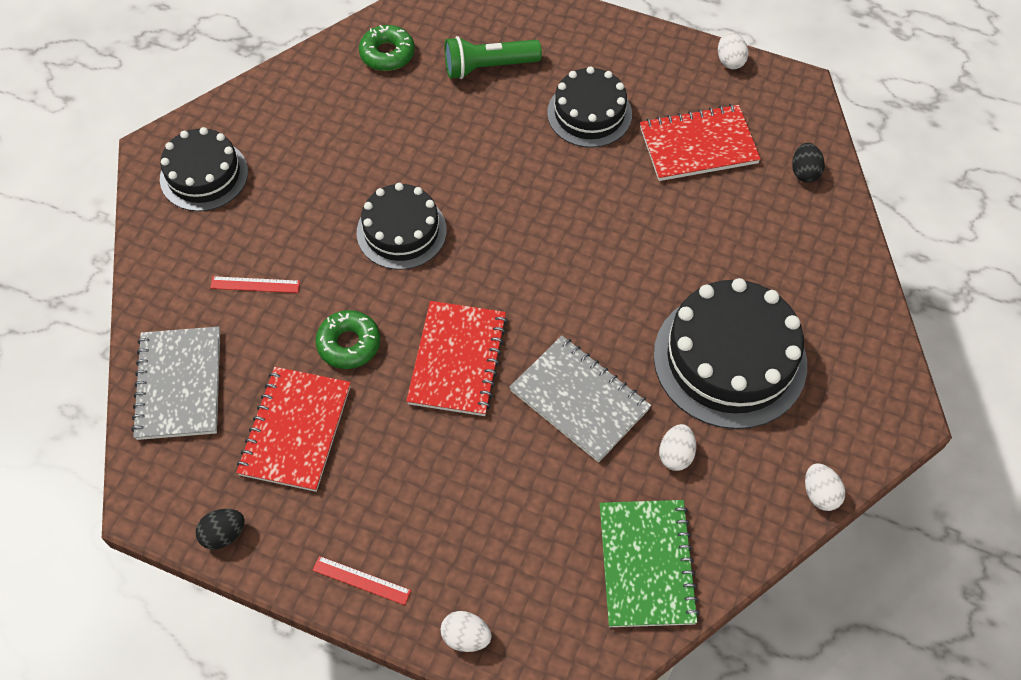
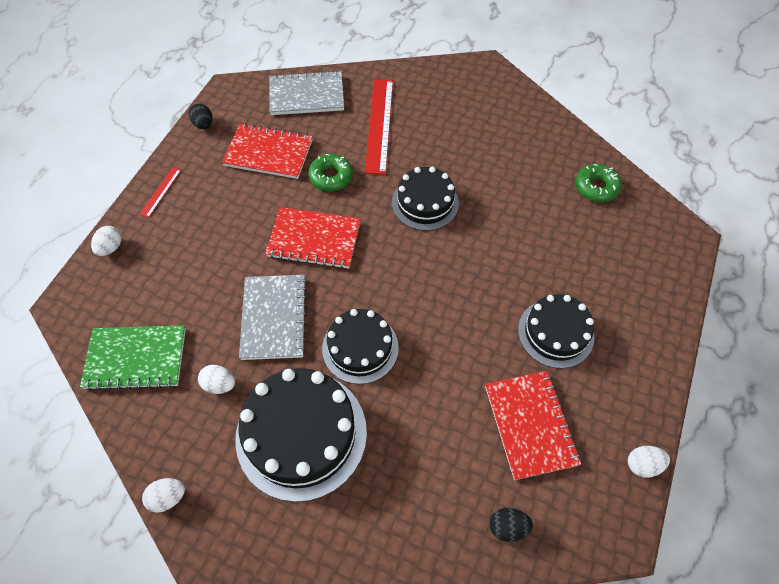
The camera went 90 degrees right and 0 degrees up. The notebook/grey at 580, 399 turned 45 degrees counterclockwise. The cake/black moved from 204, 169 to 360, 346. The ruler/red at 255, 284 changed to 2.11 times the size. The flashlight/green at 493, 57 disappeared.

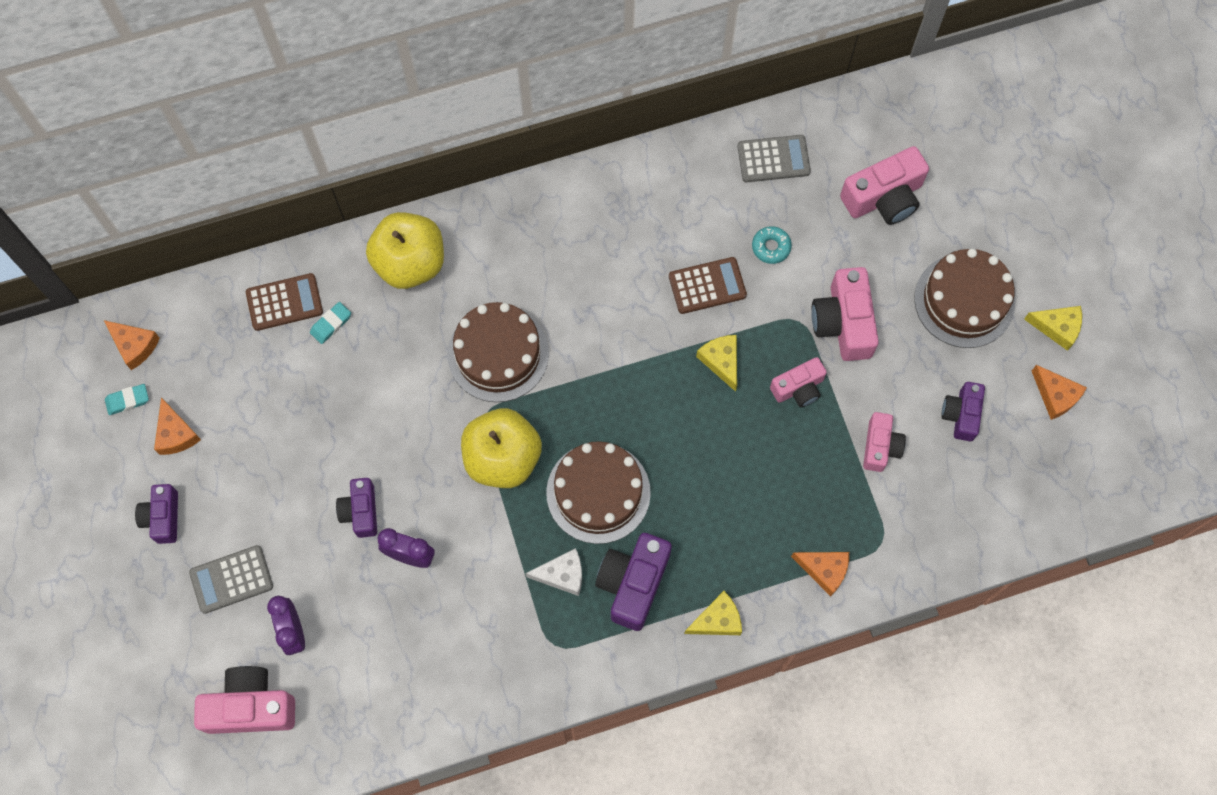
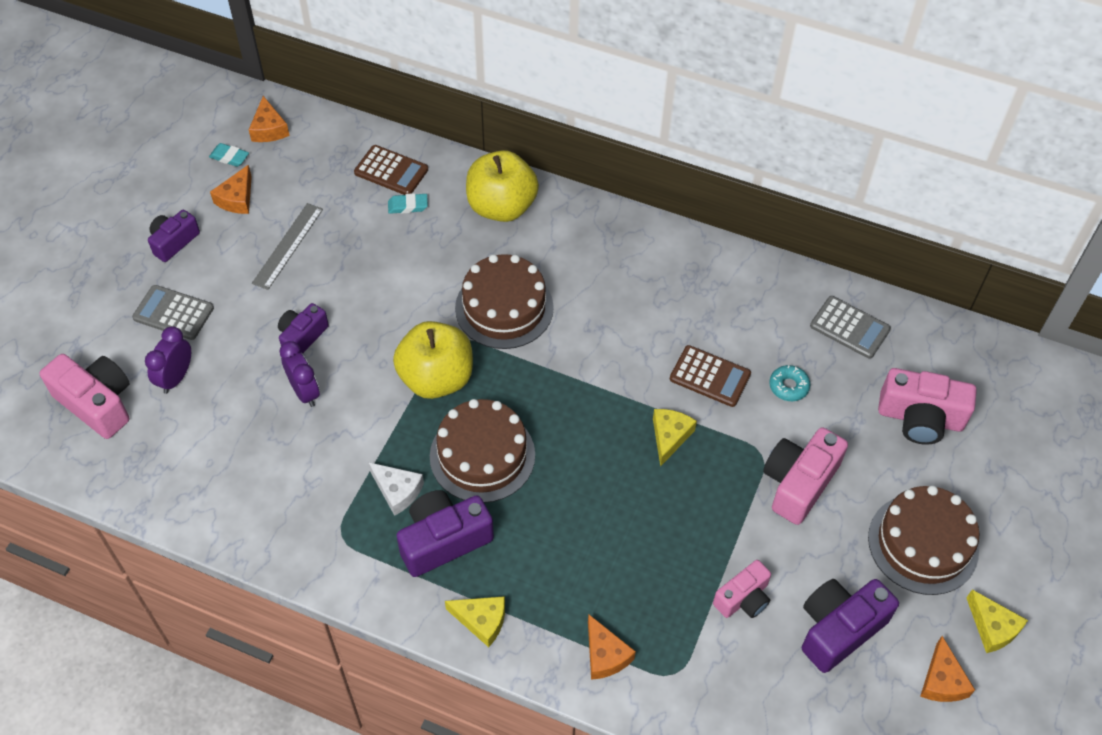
The camera went 40 degrees right and 15 degrees down. The ruler/grey at 287, 246 appeared. The camera/purple at 963, 411 changed to 1.60 times the size. The camera/pink at 798, 382 disappeared.

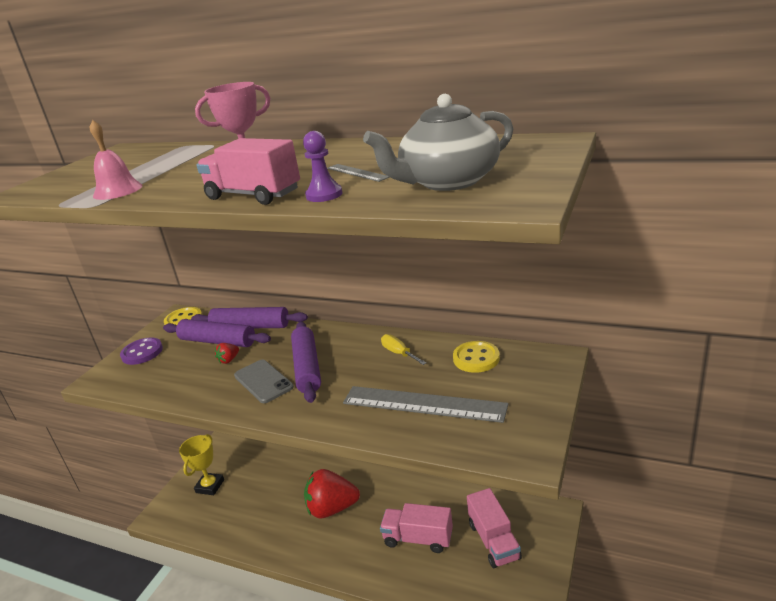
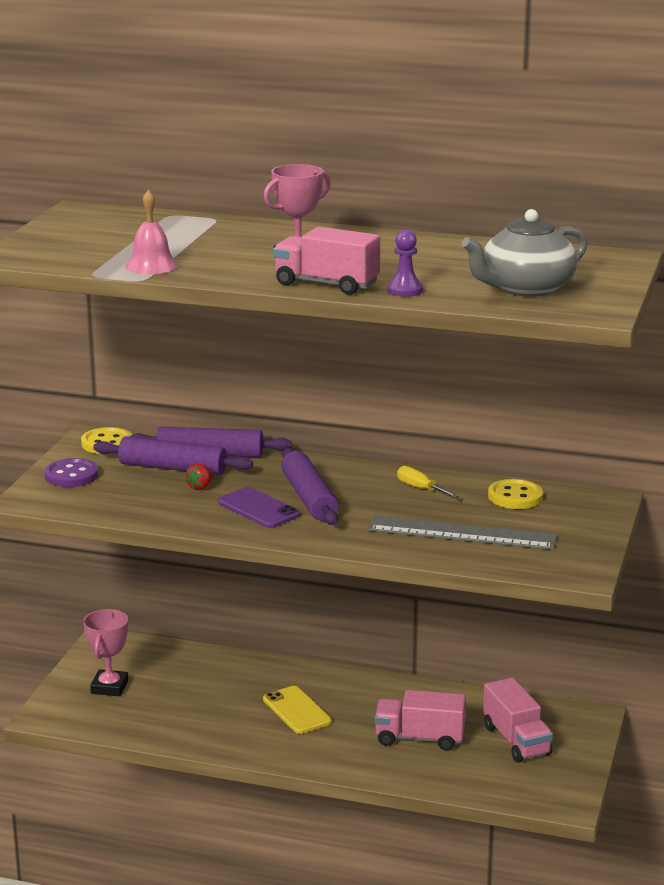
The camera went 10 degrees left and 5 degrees down. The trophy/yellow at 201, 464 became the trophy/pink at 105, 652. The phone/grey at 264, 381 became the phone/purple at 259, 507. The strawberry/red at 332, 493 was replaced by the phone/yellow at 297, 710. The ruler/grey at 358, 173 disappeared.

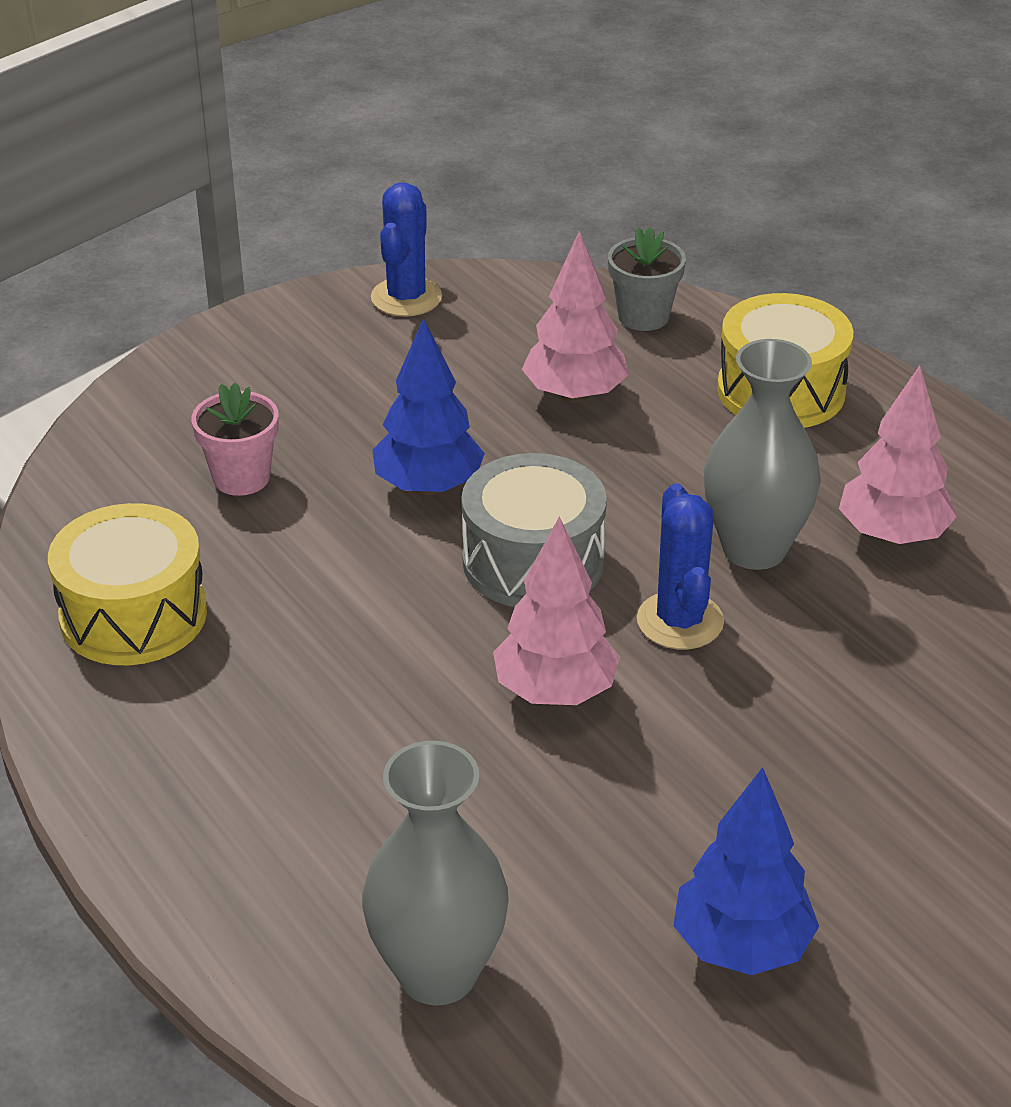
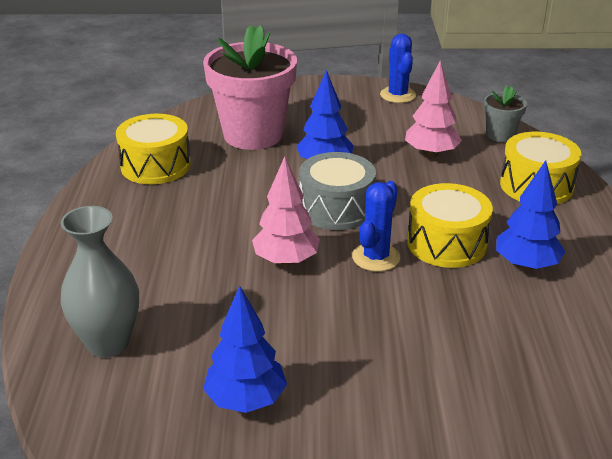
The camera went 35 degrees right and 5 degrees down. The flower pot/pink at 235, 439 changed to 2.15 times the size. The cactus/blue at 406, 249 turned 60 degrees counterclockwise. The vase/grey at 762, 454 was replaced by the drum/yellow at 450, 225. The tree/pink at 898, 455 became the tree/blue at 531, 215.

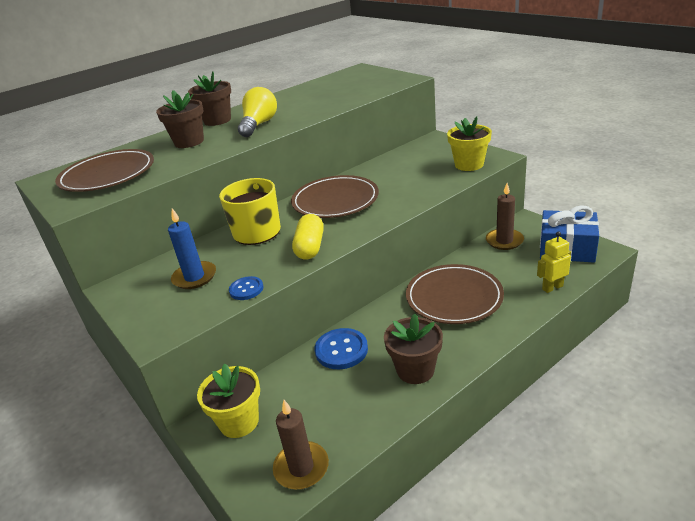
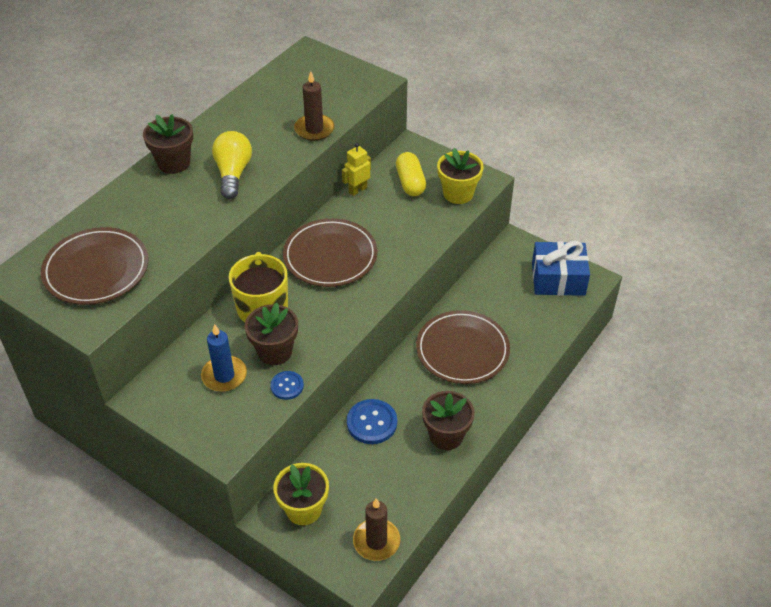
The camera went 20 degrees left and 15 degrees up. The flower pot/brown moved from 180, 119 to 271, 334. The candle/brown moved from 505, 216 to 314, 106. The robot/yellow moved from 554, 262 to 356, 169. The capsule/yellow moved from 308, 237 to 411, 174.

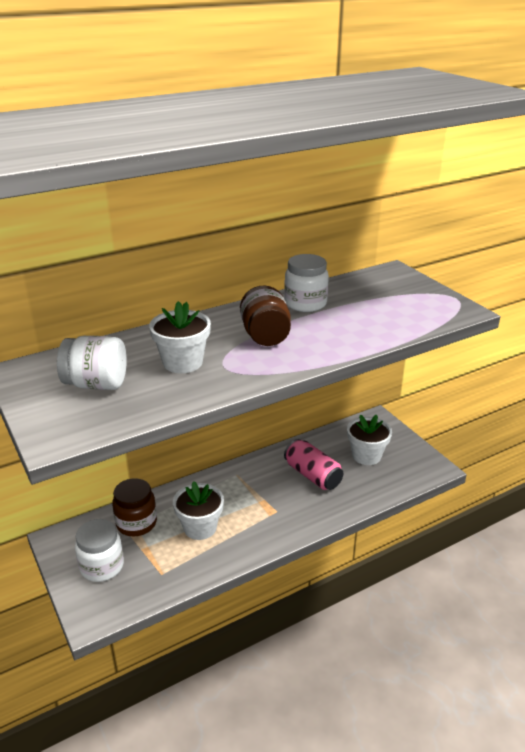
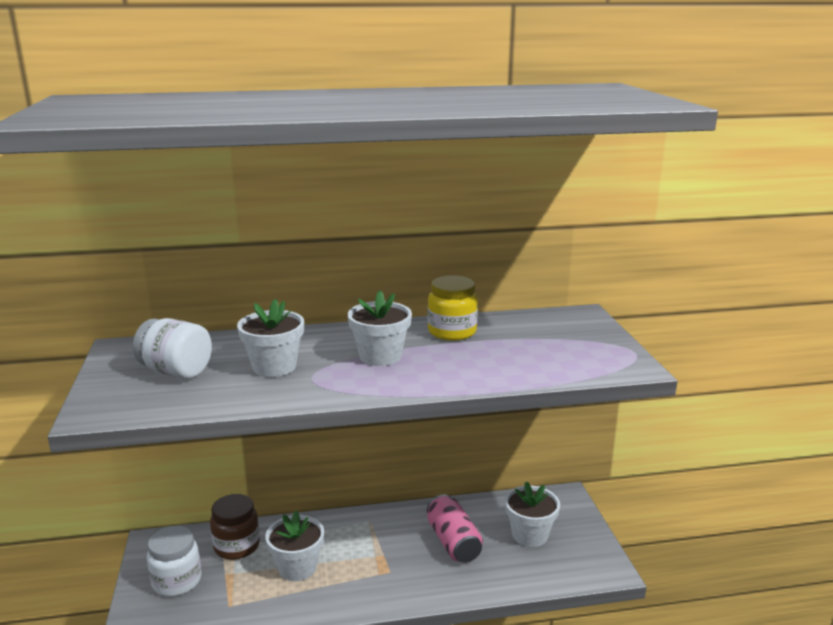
The camera went 20 degrees right and 10 degrees down. The jar/brown at 265, 315 was replaced by the flower pot/white at 379, 328. The jar/white at 306, 283 became the jar/yellow at 452, 308.

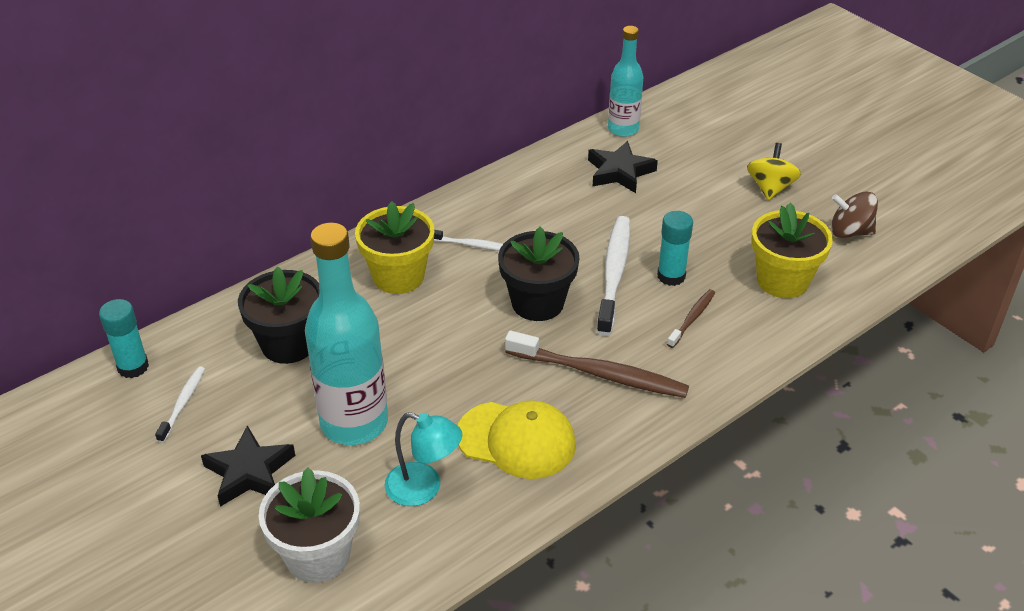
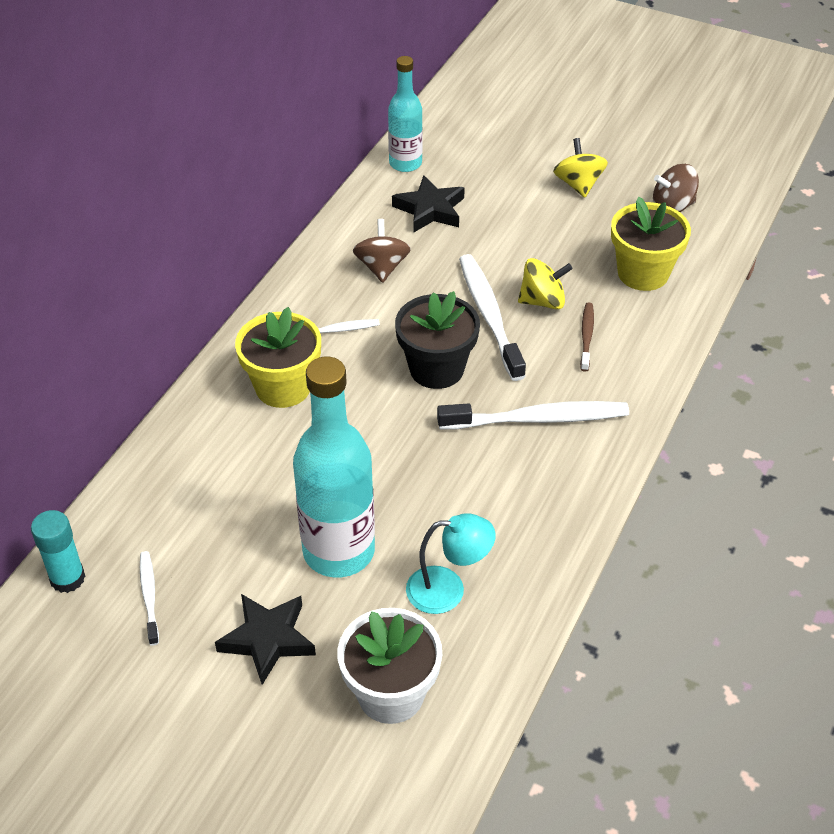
The camera went 25 degrees left and 5 degrees up. The spinning top/brown at 382, 251 appeared. The toothbrush/brown at 597, 364 became the toothbrush/white at 533, 415. The glue stick/turquoise at 675, 248 was replaced by the spinning top/yellow at 545, 284. The flower pot/black at 278, 315 disappeared. The cap/yellow at 517, 439 disappeared.

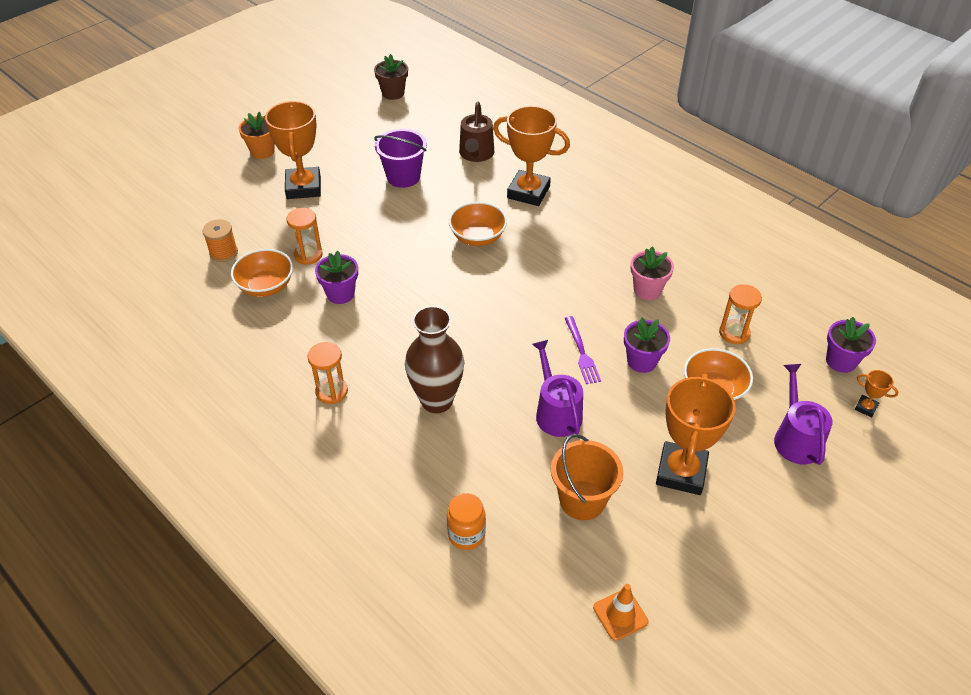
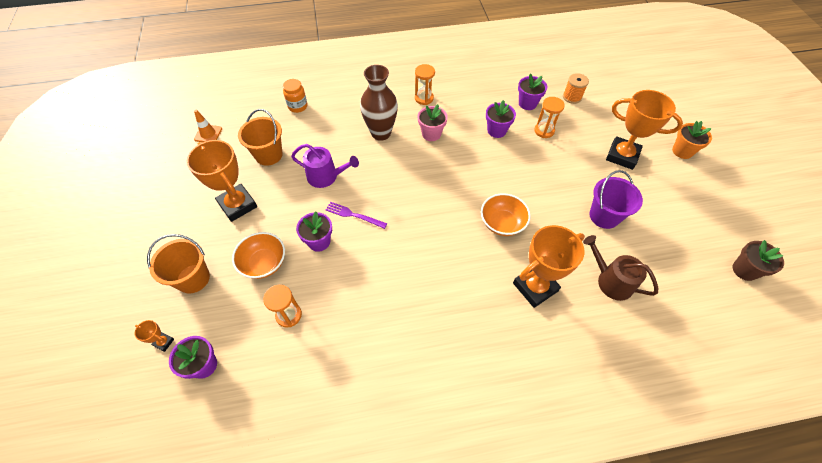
The camera went 125 degrees right and 10 degrees up. The trophy/orange at 877, 394 turned 45 degrees clockwise. The watering can/purple at 803, 414 was replaced by the bucket/orange at 178, 263. The flower pot/pink moved from 652, 273 to 433, 122. The bowl/orange at 262, 273 was replaced by the flower pot/purple at 532, 92.

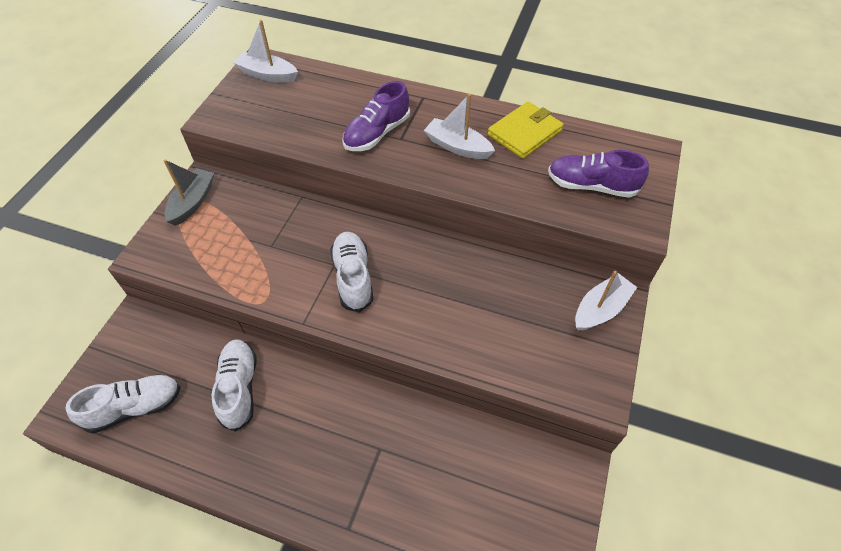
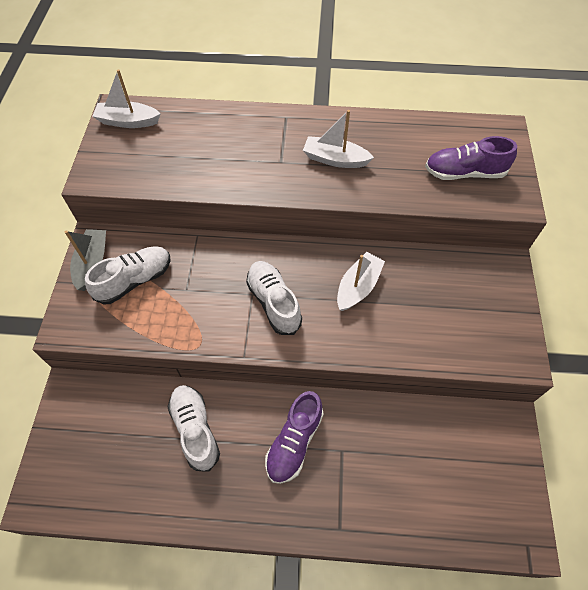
The camera went 15 degrees left and 5 degrees up. The shoe/white moved from 123, 403 to 128, 275. The shoe/purple moved from 376, 116 to 294, 437. The boat/white moved from 606, 301 to 361, 281. The wallet/yellow at 526, 130 disappeared.

